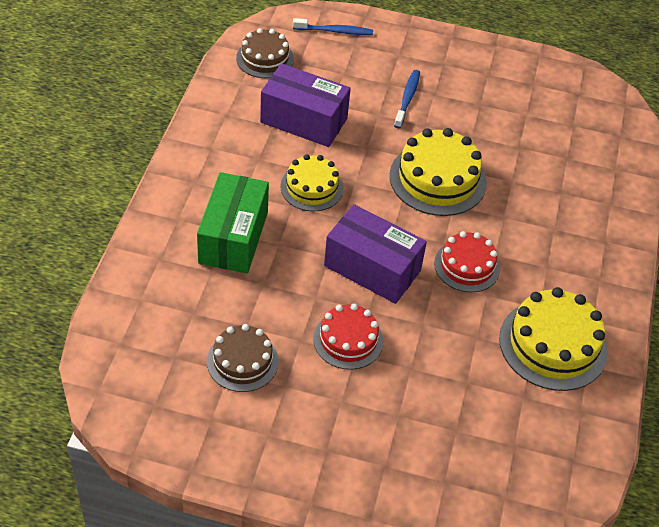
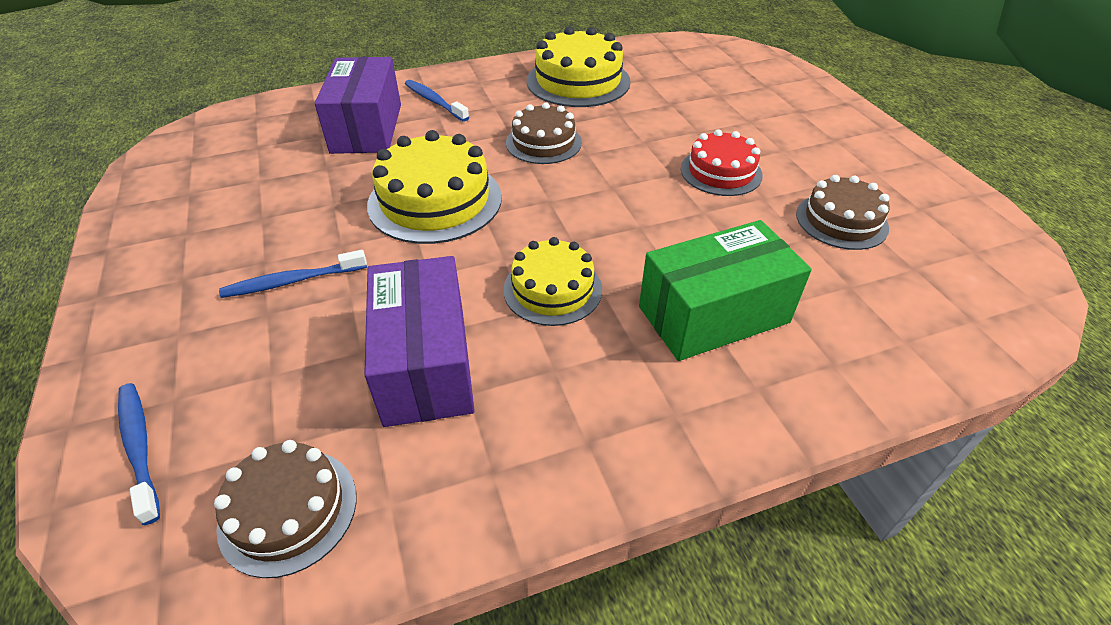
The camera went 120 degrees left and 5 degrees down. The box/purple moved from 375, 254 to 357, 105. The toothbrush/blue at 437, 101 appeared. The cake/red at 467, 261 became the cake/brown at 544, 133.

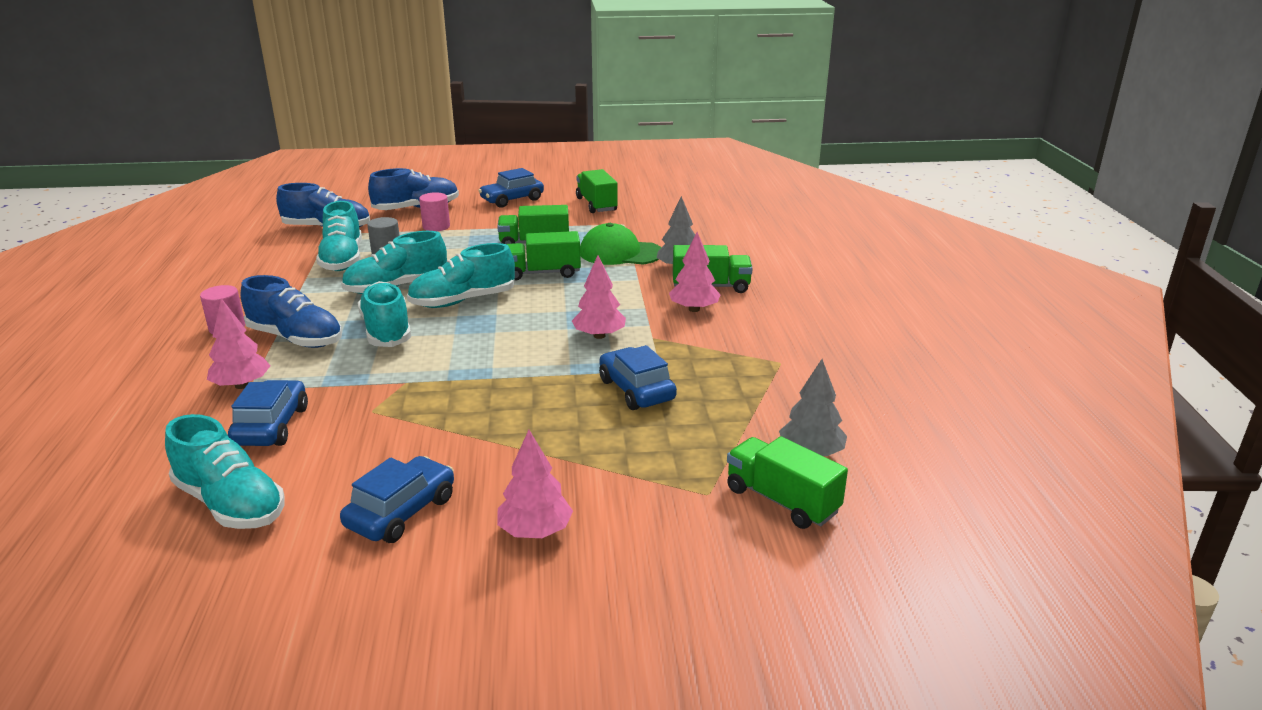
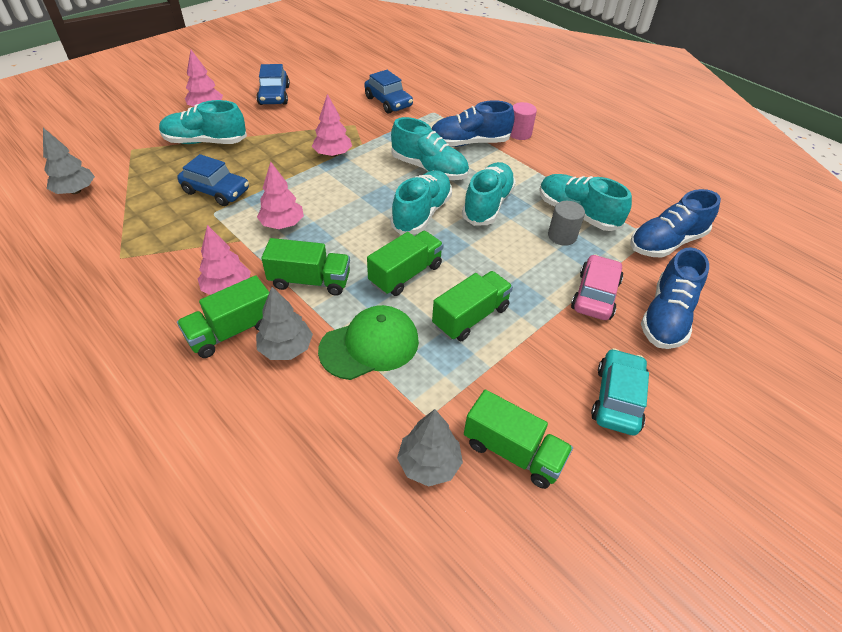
The camera went 140 degrees right and 20 degrees up. The shoe/turquoise moved from 225, 471 to 203, 122. The truck/green moved from 787, 482 to 305, 267. The tree/pink moved from 238, 343 to 332, 125. The tree/grey at 430, 448 appeared. The cylinder/pink at 434, 211 was replaced by the car/pink at 597, 287. The car/blue at 511, 188 became the car/turquoise at 620, 391.

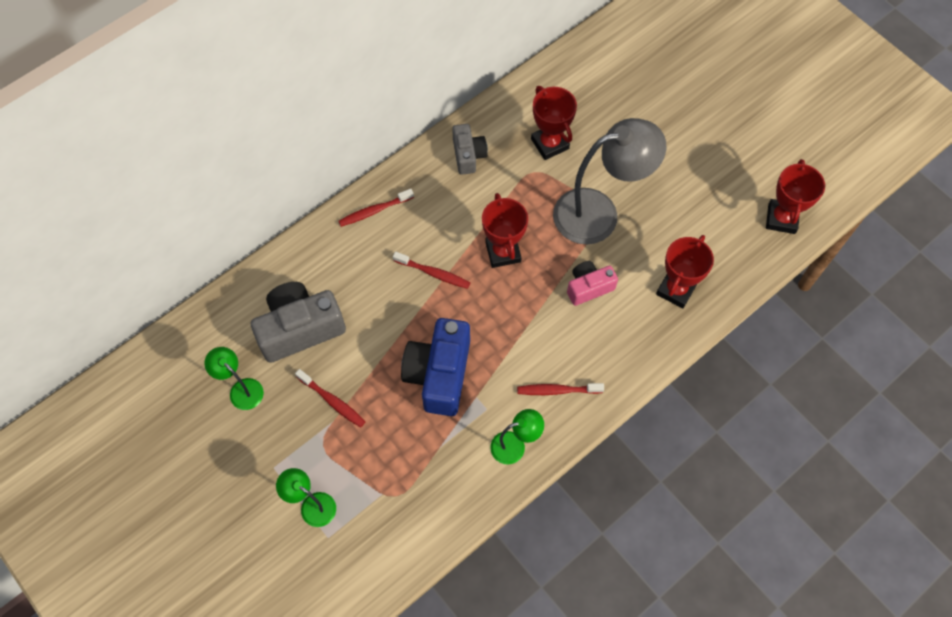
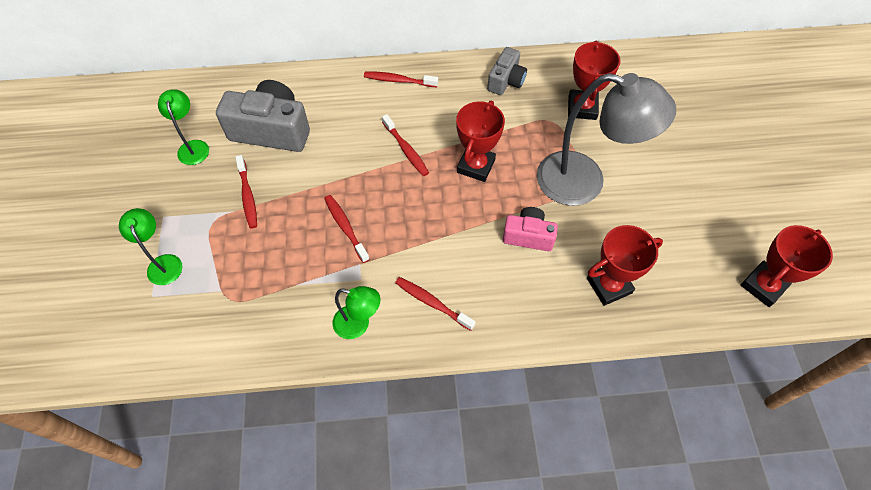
The camera went 35 degrees right and 5 degrees down. The camera/blue at 435, 367 was replaced by the toothbrush/red at 347, 229.

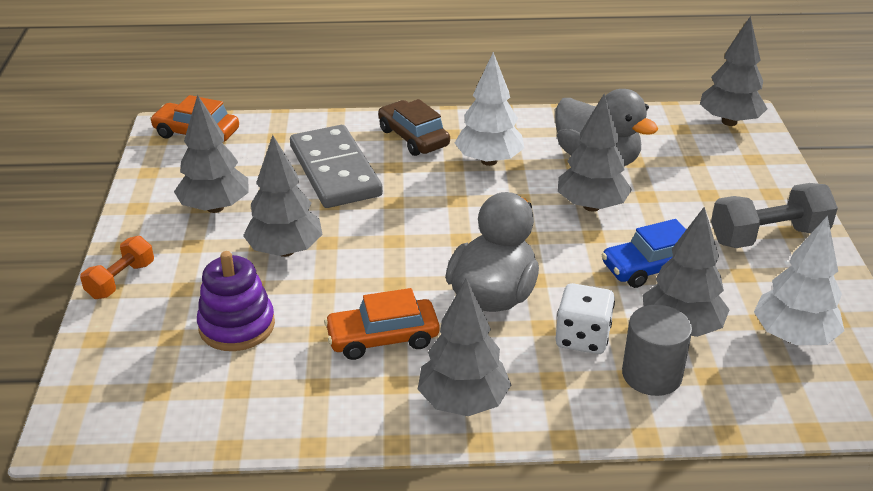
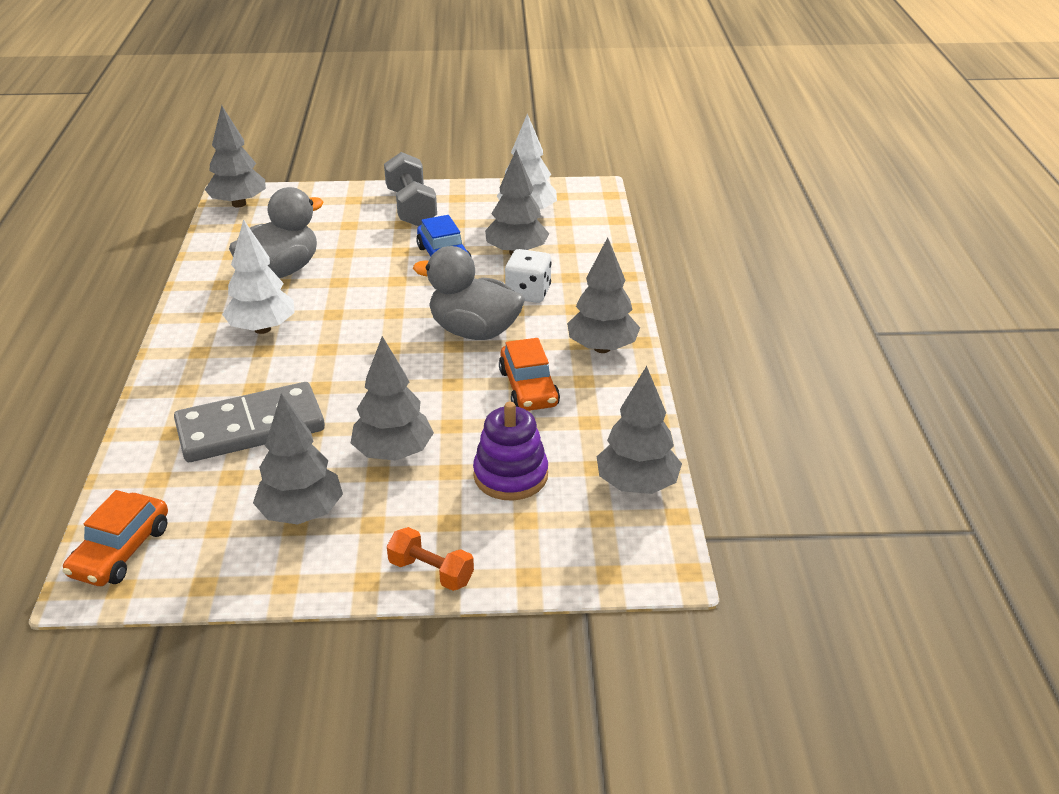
The camera went 90 degrees left and 0 degrees up. The tree/grey moved from 595, 152 to 639, 430. The car/brown at 414, 127 disappeared. The cylinder/grey at 657, 350 disappeared.

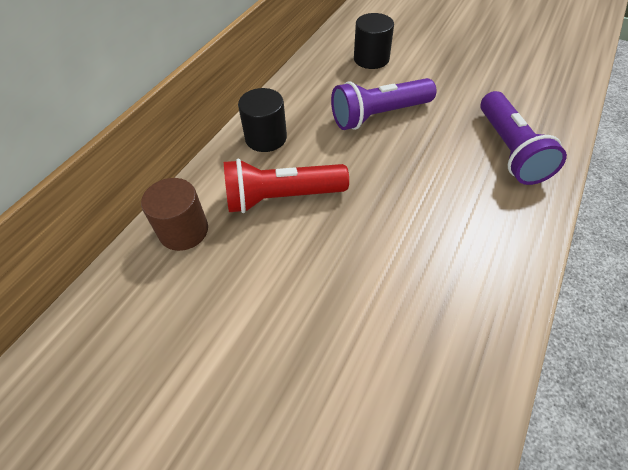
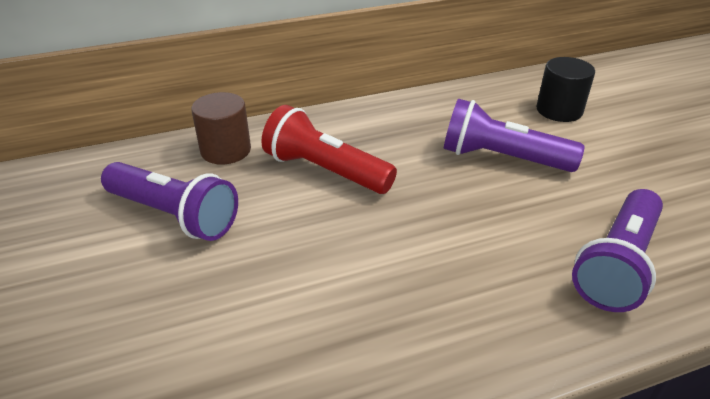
The camera went 40 degrees right and 15 degrees down. The flashlight/purple at 169, 201 appeared. The cylinder/black at 262, 120 disappeared.

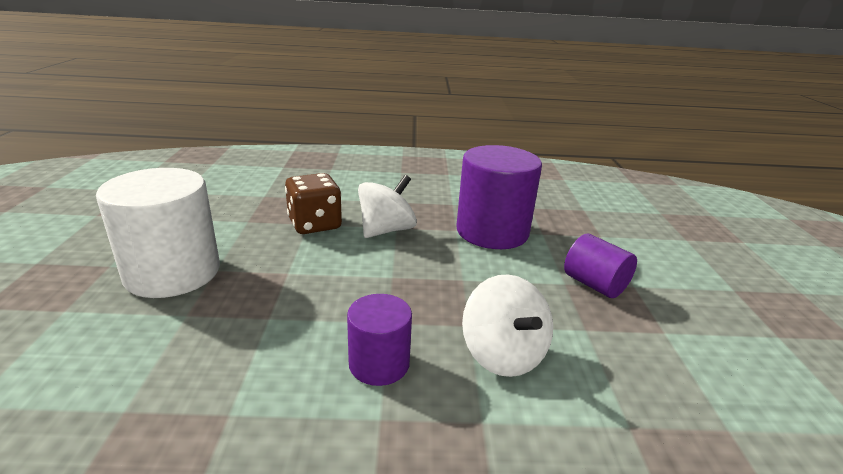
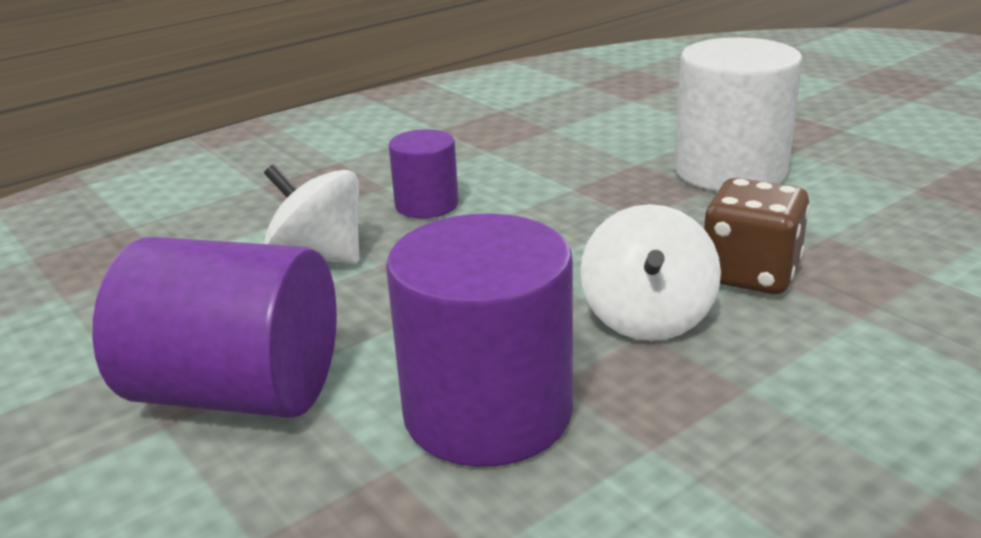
The camera went 145 degrees right and 0 degrees up. The cylinder/purple at 600, 266 changed to 1.82 times the size.

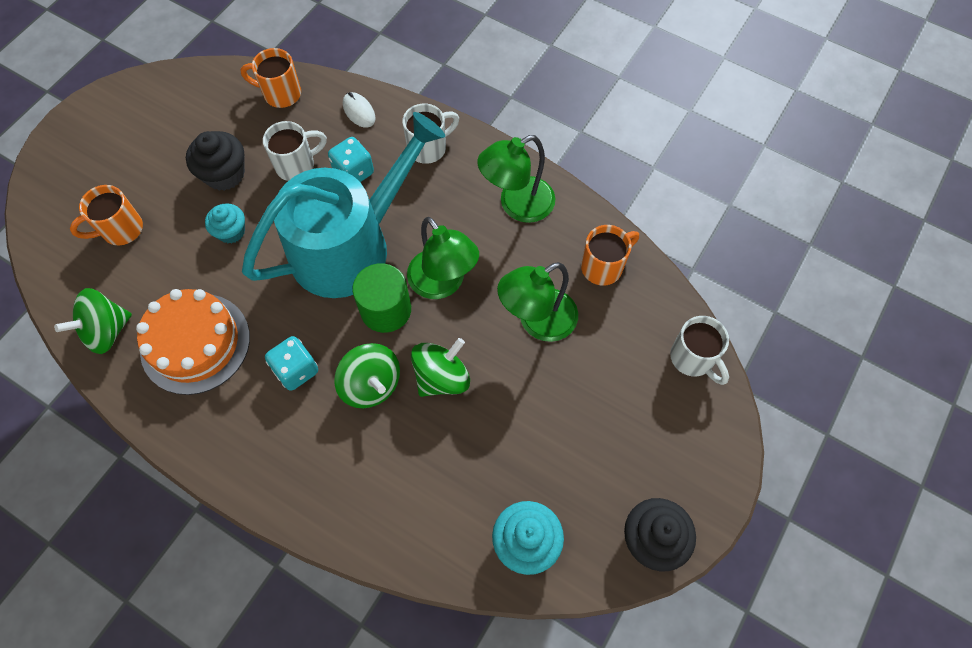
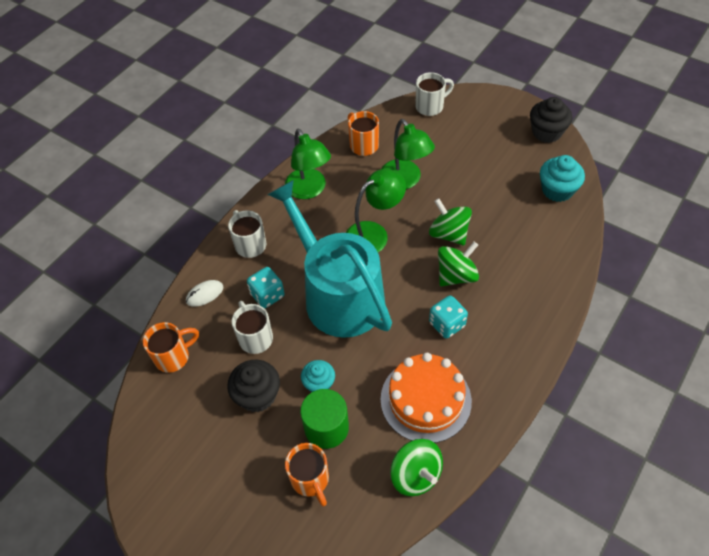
The camera went 85 degrees left and 10 degrees down. The mug/orange at 270, 78 turned 135 degrees counterclockwise. The cylinder/green moved from 381, 298 to 324, 419.

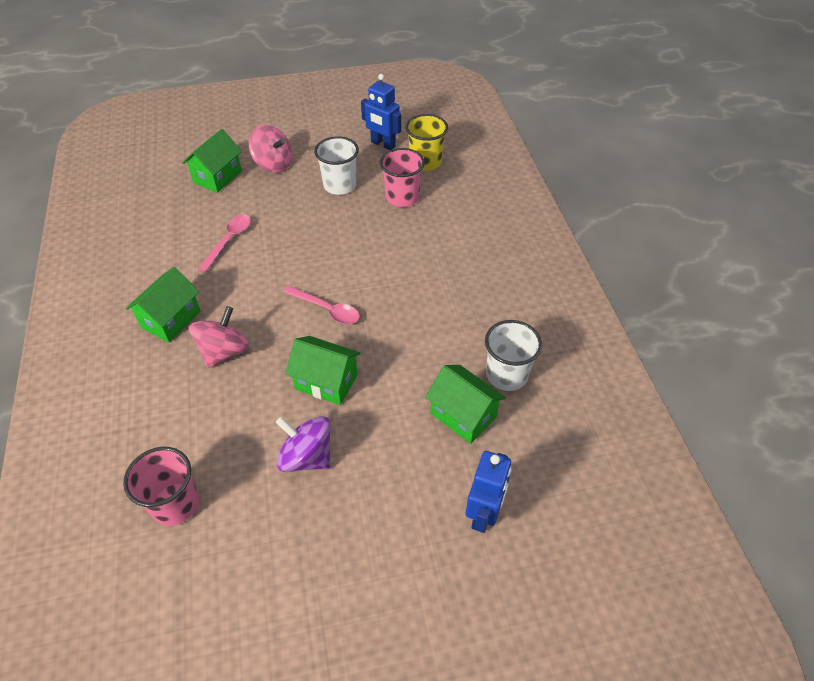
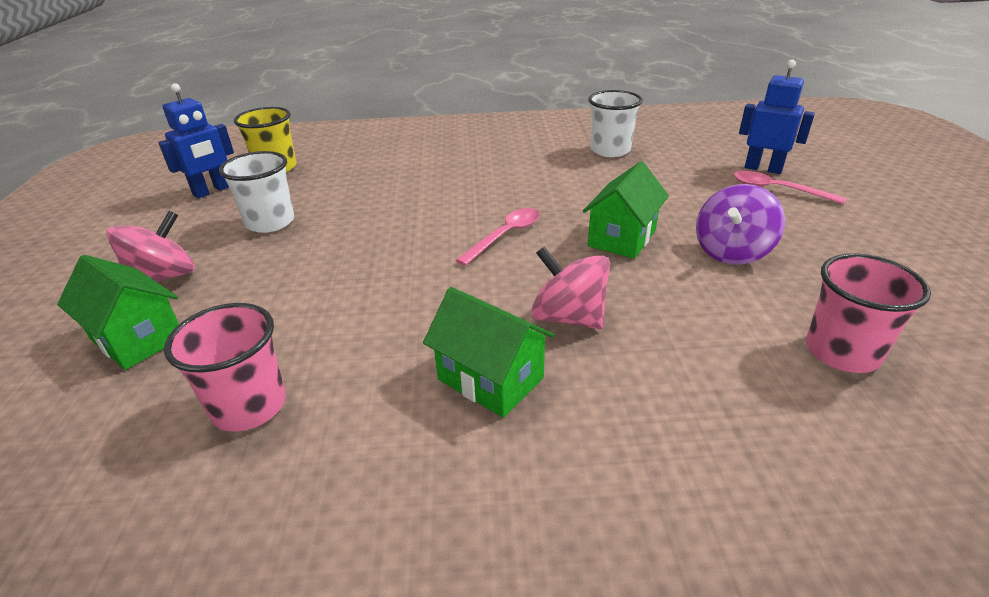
The camera went 80 degrees left and 15 degrees down. The cup/pink moved from 402, 177 to 225, 367. The spoon/pink moved from 224, 243 to 790, 187. The house/green at 465, 404 disappeared.

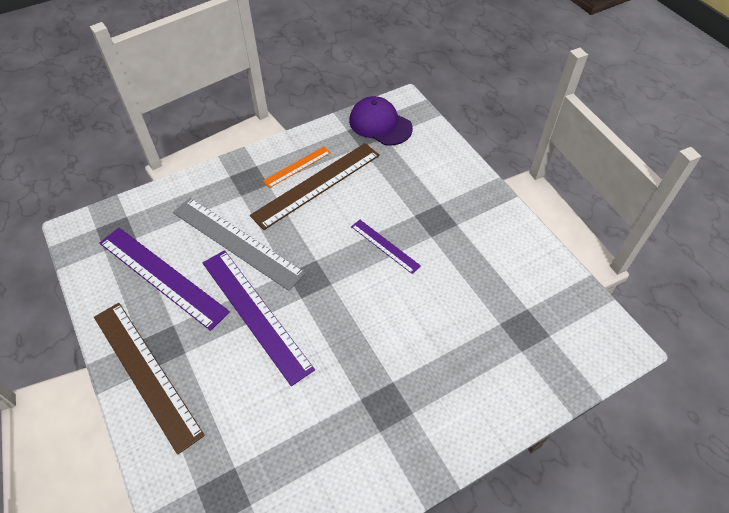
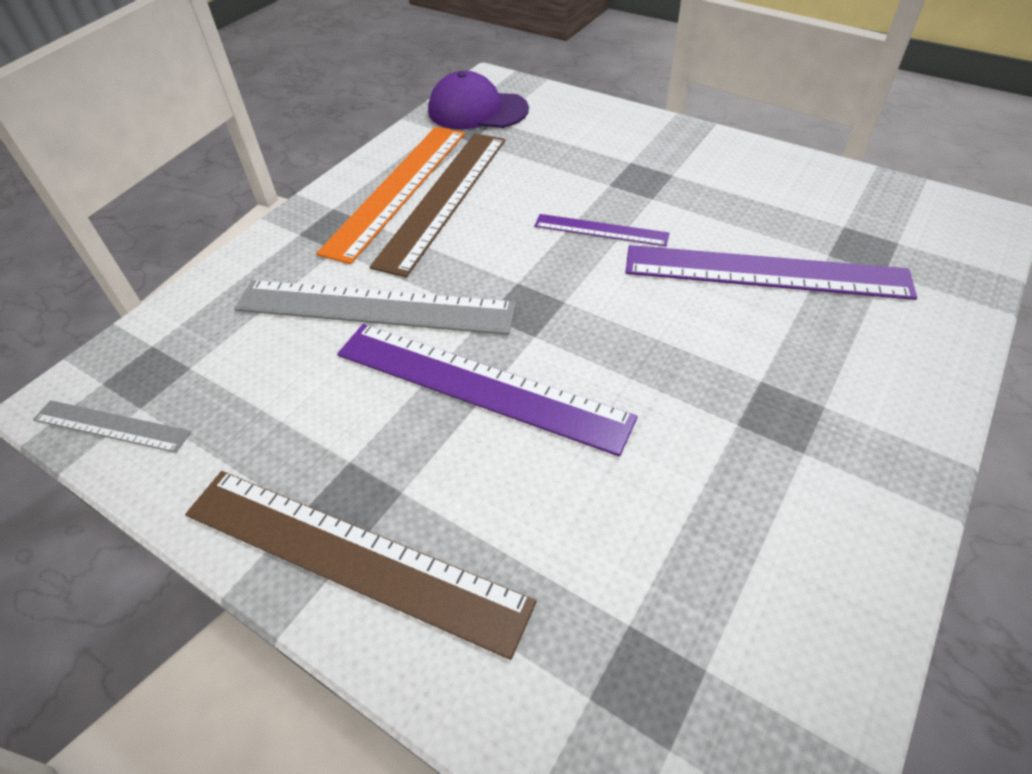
The camera went 25 degrees left and 5 degrees down. The ruler/grey at 112, 426 appeared. The ruler/orange at 297, 167 changed to 1.92 times the size. The ruler/purple moved from 164, 279 to 771, 272.

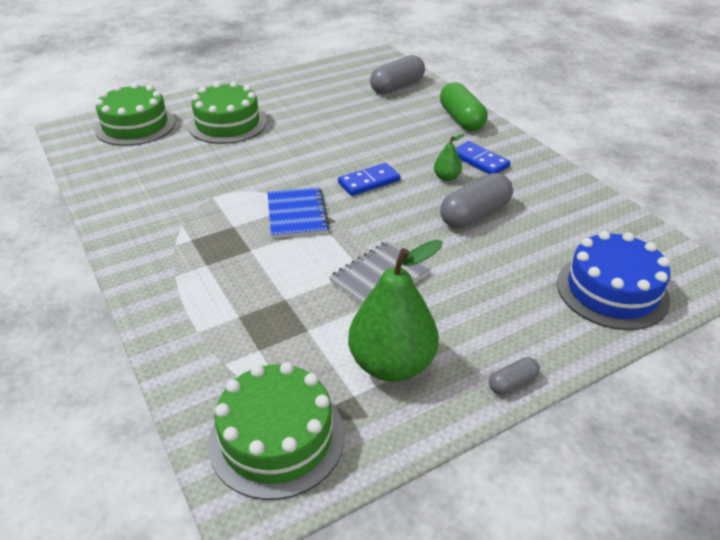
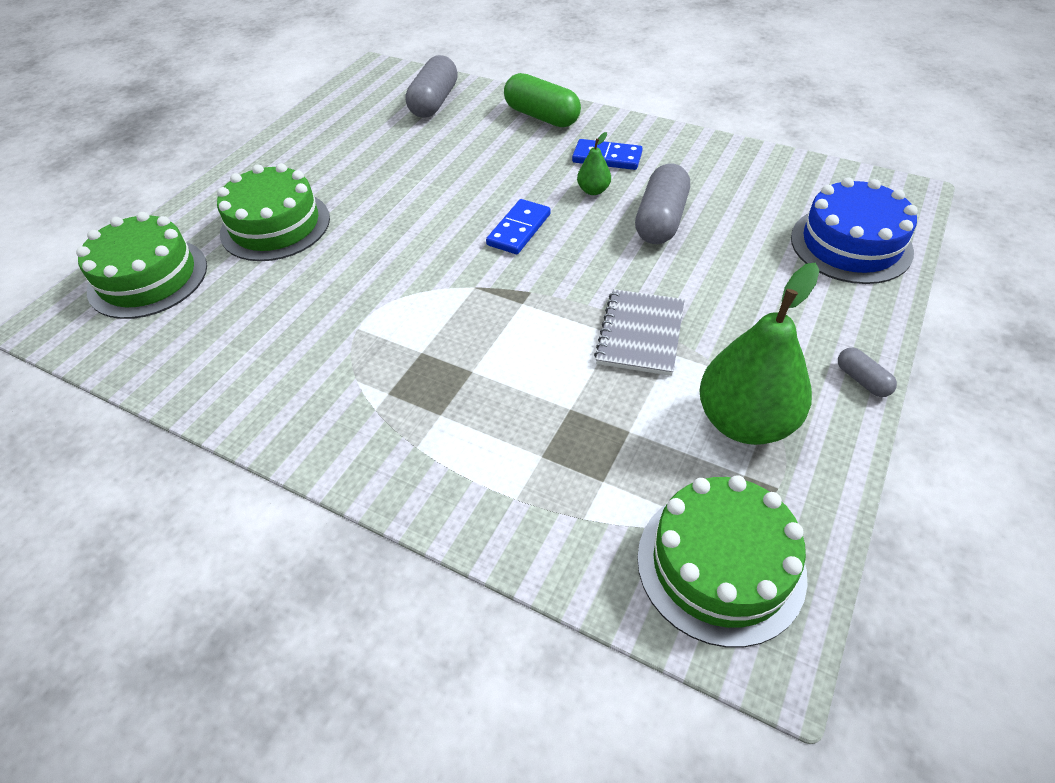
The camera went 30 degrees left and 10 degrees up. The capsule/grey at 514, 375 turned 60 degrees counterclockwise. The notebook/blue at 298, 213 disappeared.

